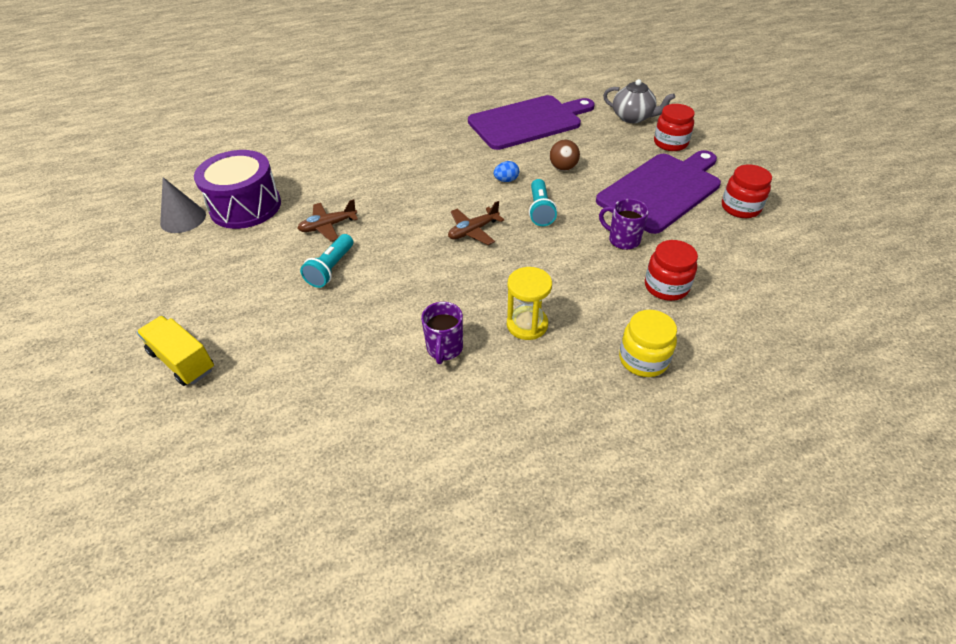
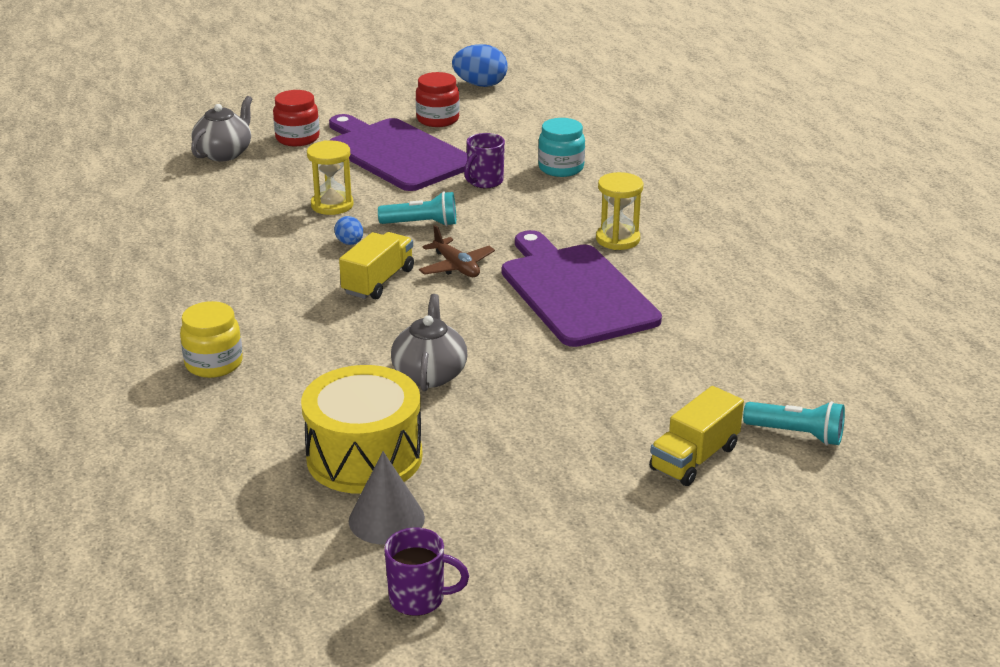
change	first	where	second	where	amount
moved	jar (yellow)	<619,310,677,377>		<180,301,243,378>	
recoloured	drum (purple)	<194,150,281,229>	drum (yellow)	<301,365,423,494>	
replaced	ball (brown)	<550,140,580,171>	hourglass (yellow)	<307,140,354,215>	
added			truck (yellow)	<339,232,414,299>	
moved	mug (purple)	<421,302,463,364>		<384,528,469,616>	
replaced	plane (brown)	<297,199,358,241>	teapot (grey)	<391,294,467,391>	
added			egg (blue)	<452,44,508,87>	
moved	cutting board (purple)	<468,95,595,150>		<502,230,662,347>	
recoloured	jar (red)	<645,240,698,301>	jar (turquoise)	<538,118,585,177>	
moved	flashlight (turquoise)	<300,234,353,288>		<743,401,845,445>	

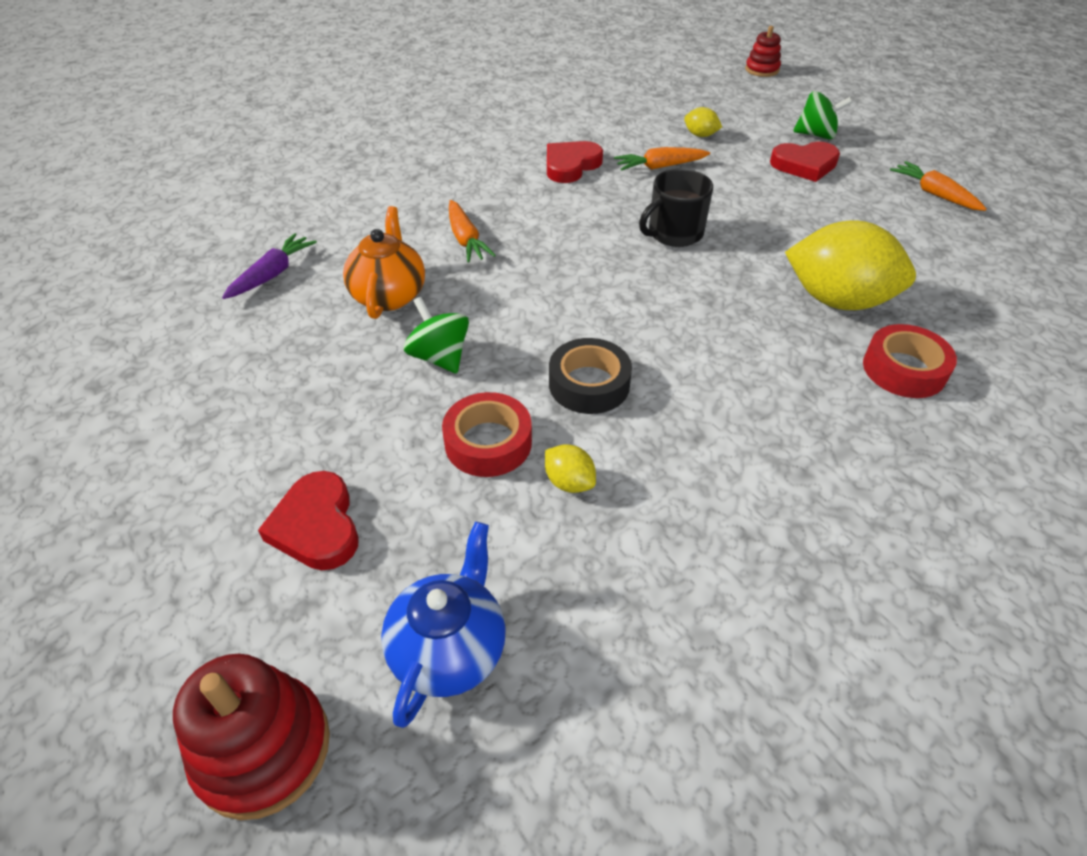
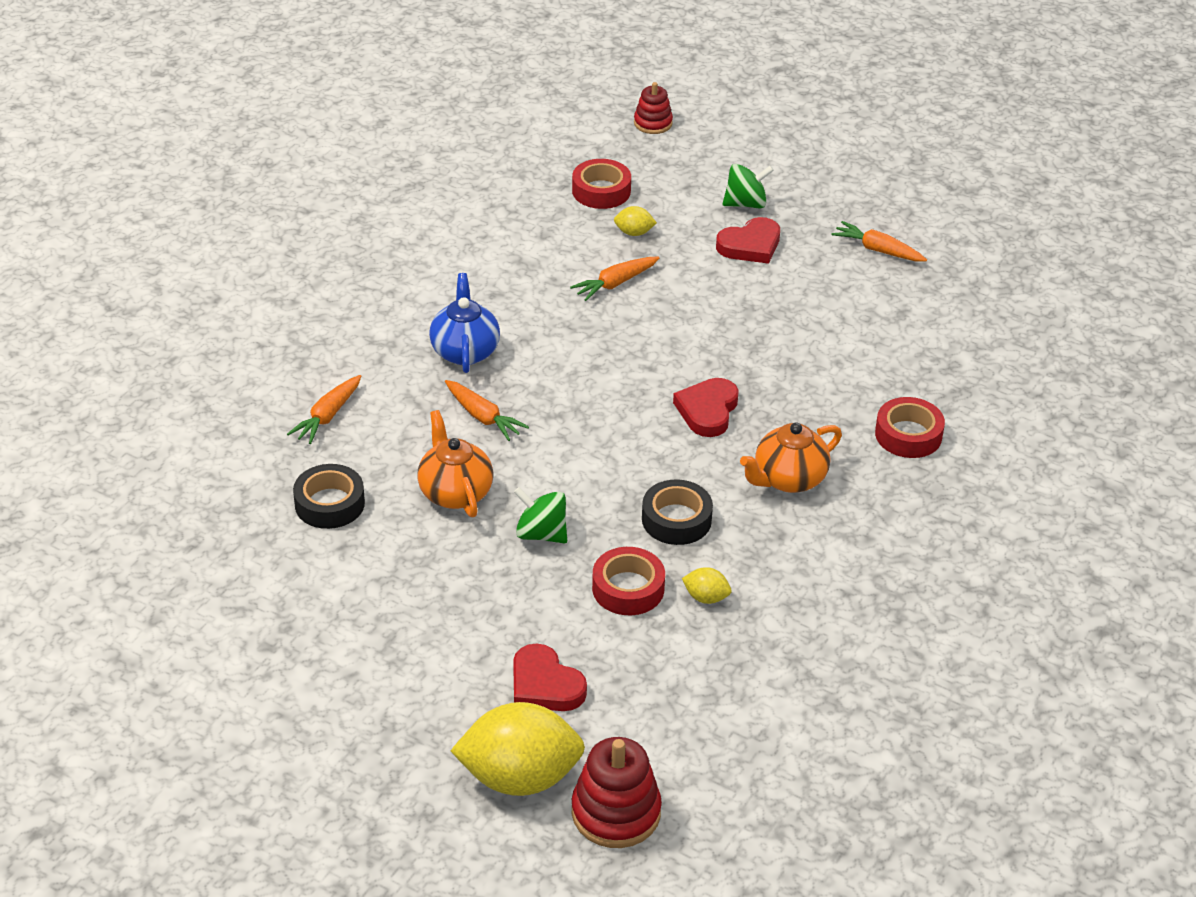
change	first	where	second	where	amount
added			carrot (orange)	<287,375,361,444>	
replaced	carrot (purple)	<222,233,317,299>	tape (black)	<293,464,365,529>	
moved	teapot (blue)	<381,522,506,728>		<429,273,500,373>	
moved	lemon (yellow)	<785,220,916,310>		<450,702,585,796>	
added			tape (red)	<572,159,631,209>	
moved	heart (red)	<547,141,603,183>		<673,378,739,437>	
added			teapot (orange)	<740,422,842,493>	
removed	mug (black)	<639,169,713,247>			

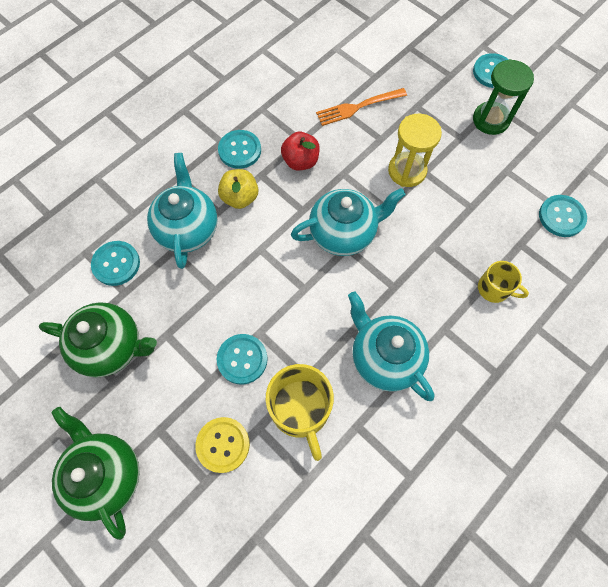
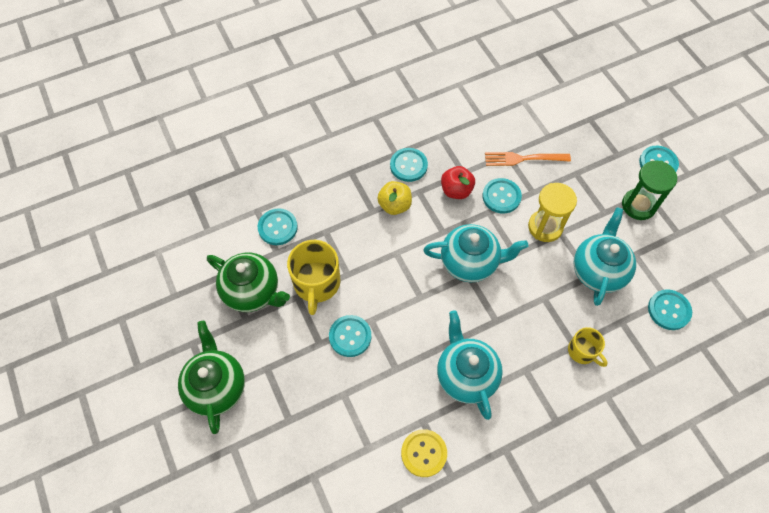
change	first	where	second	where	amount
moved	mug (yellow)	<266,364,334,461>		<287,240,341,315>	
moved	button (yellow)	<195,417,250,473>		<401,429,447,477>	
added			button (turquoise)	<482,178,522,214>	
moved	teapot (turquoise)	<147,153,218,269>		<574,207,636,306>	

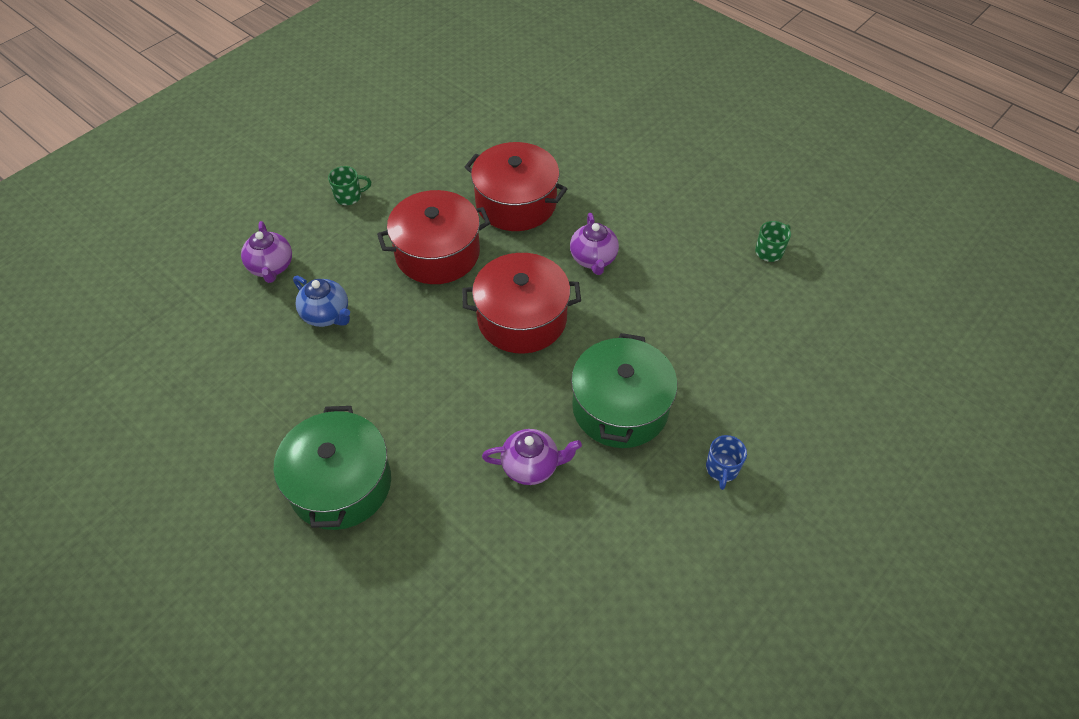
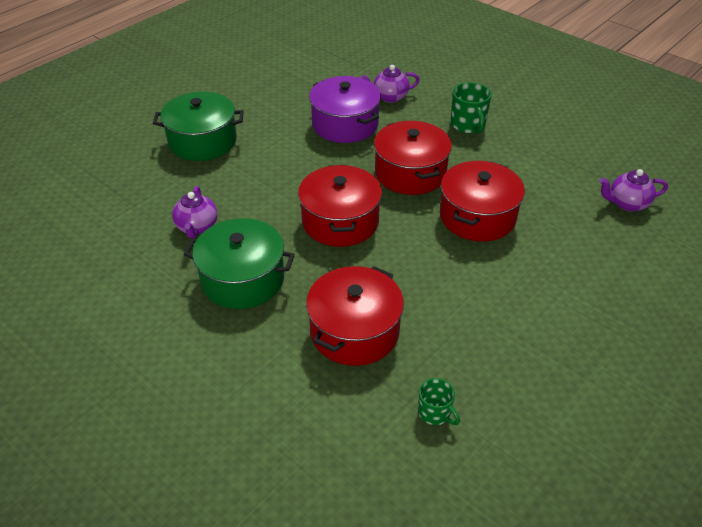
change	first	where	second	where	amount
added			pot (red)	<306,266,404,366>	
replaced	teapot (blue)	<293,276,350,327>	pot (purple)	<309,76,381,143>	
resized	mug (green)	<328,166,371,205>		<451,82,492,133>	x1.59
moved	teapot (purple)	<570,213,619,275>		<600,169,668,211>	
removed	mug (blue)	<706,435,747,490>			

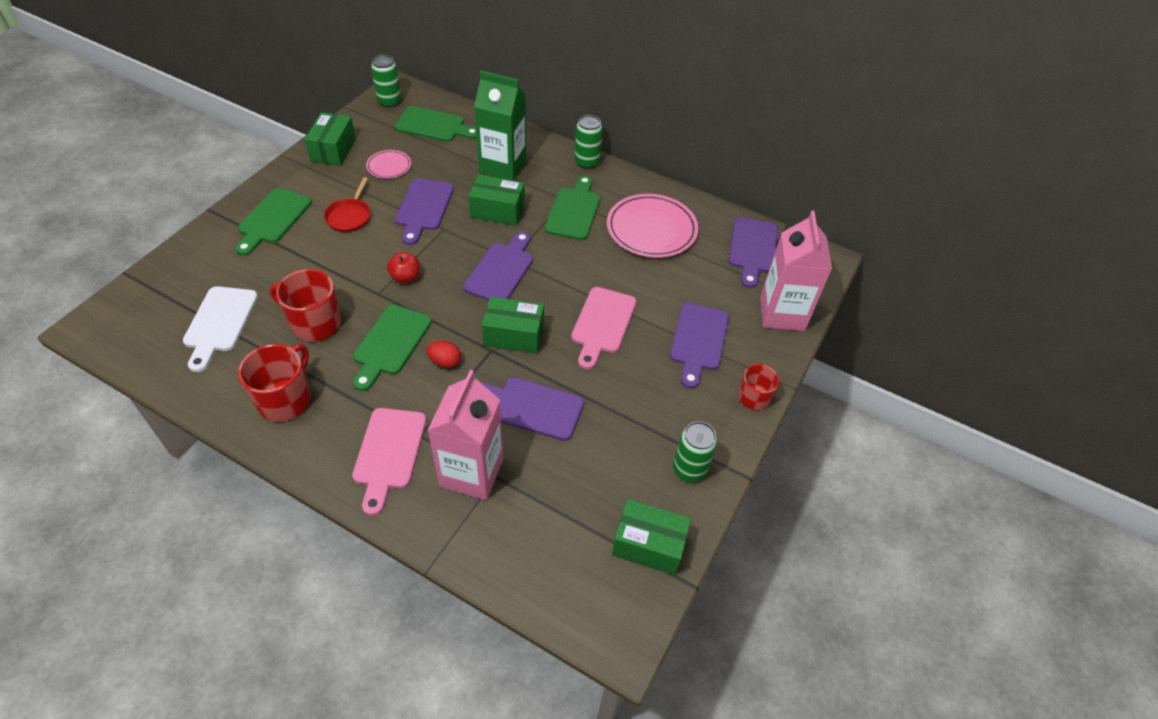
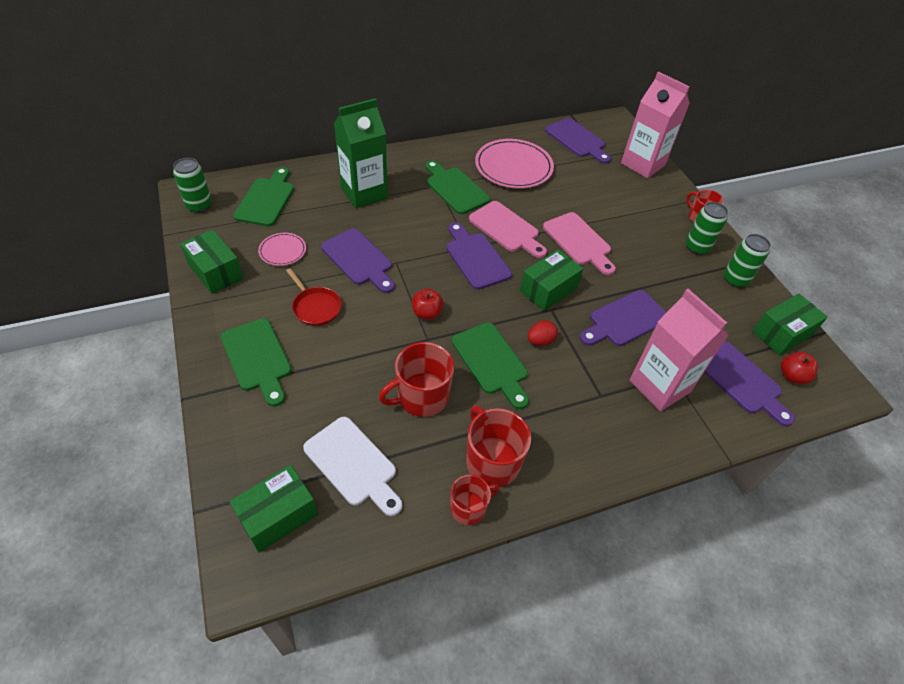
change	first	where	second	where	amount
moved	box (green)	<468,174,525,226>		<229,465,318,553>	
turned	cutting board (green)	<394,106,477,142>		<233,167,294,227>	45 degrees counterclockwise
added			mug (red)	<450,475,499,525>	
moved	cutting board (pink)	<352,408,426,516>		<469,201,547,258>	
moved	can (green)	<575,115,603,169>		<686,202,728,255>	
moved	cutting board (purple)	<670,303,729,389>		<704,341,795,427>	
added			apple (red)	<781,352,818,384>	

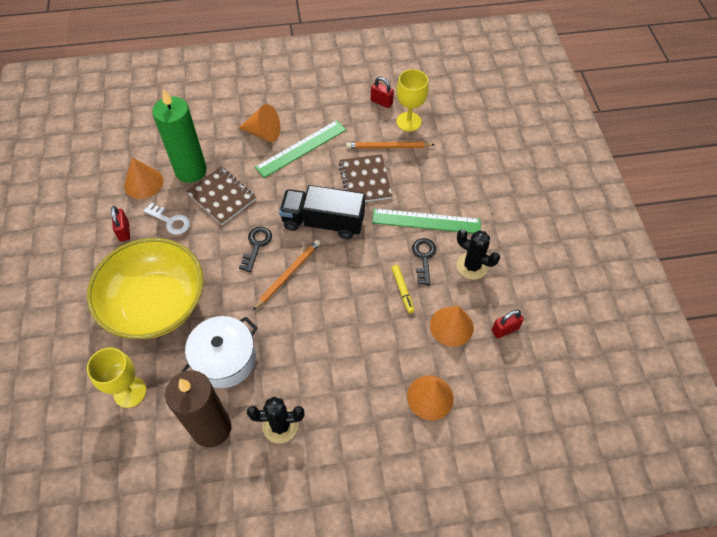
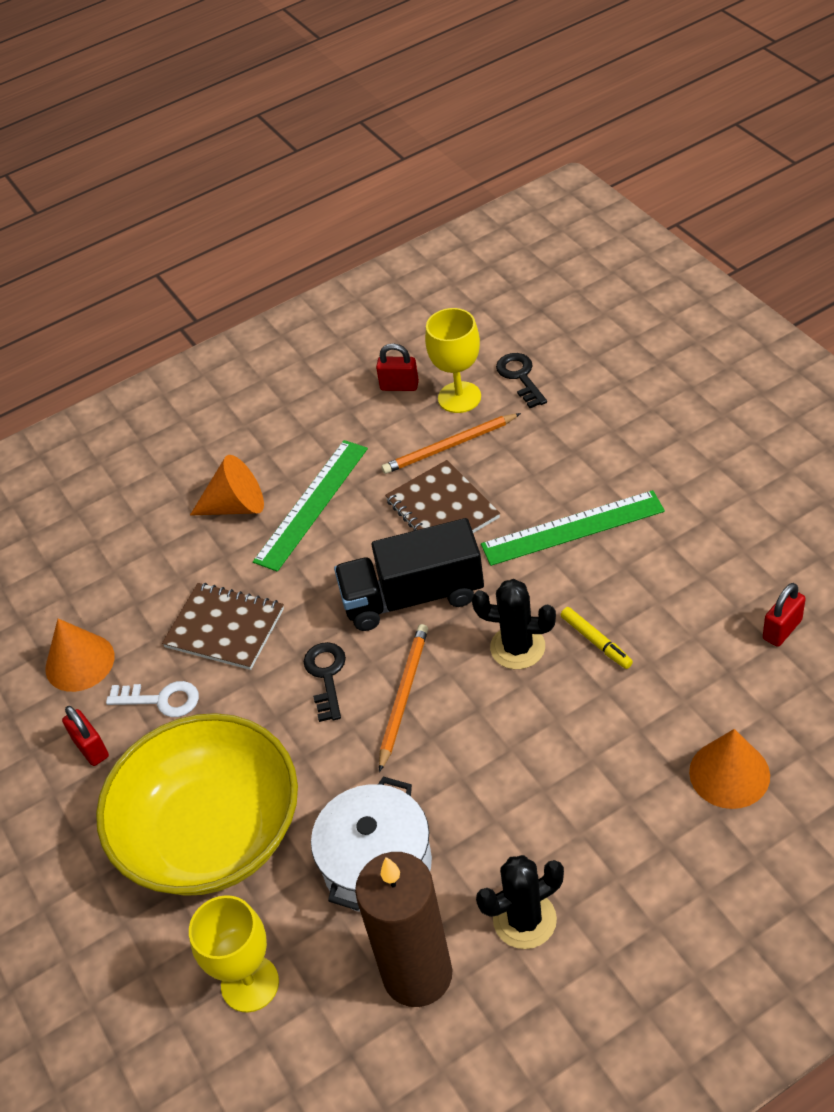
change	first	where	second	where	amount
moved	cactus (black)	<456,229,500,280>		<472,579,556,669>	
moved	key (black)	<412,238,436,285>		<496,353,547,408>	
removed	candle (green)	<152,89,207,183>			
removed	cone (orange)	<430,306,474,347>			

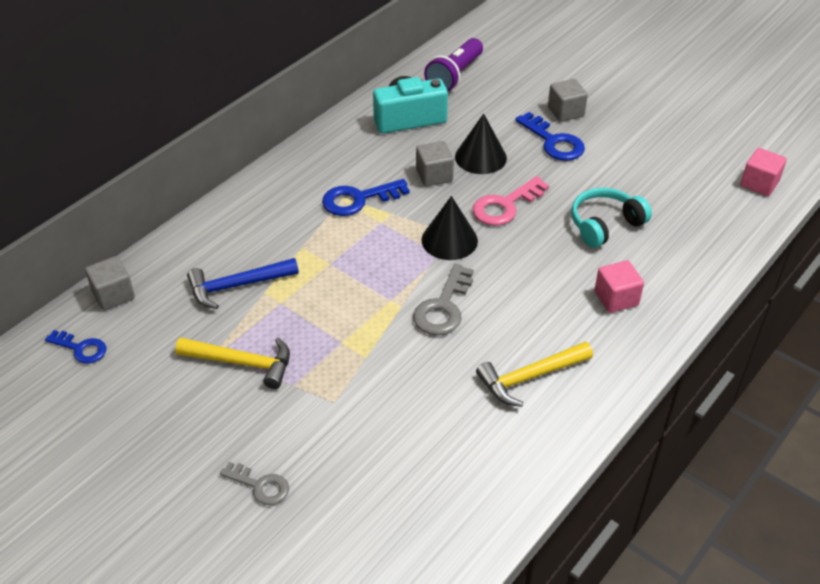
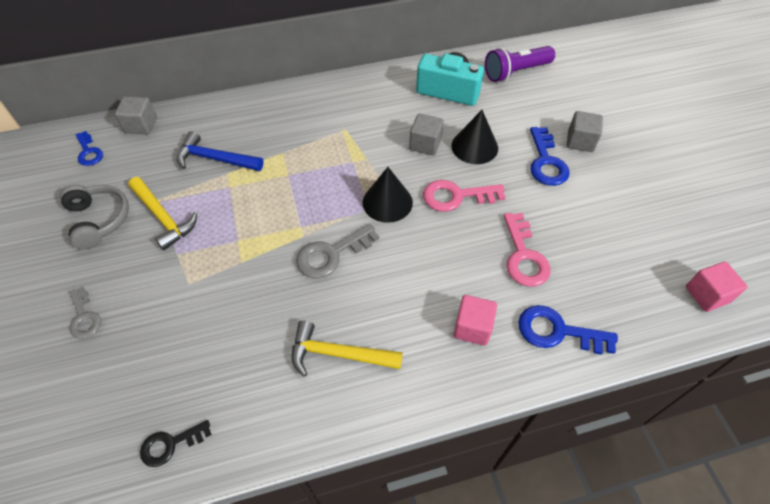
change	first	where	second	where	amount
added			headphones (grey)	<60,184,129,249>	
added			key (black)	<140,420,212,467>	
replaced	headphones (turquoise)	<571,188,652,248>	key (pink)	<504,213,550,287>	
moved	key (blue)	<322,179,410,216>		<518,305,618,355>	

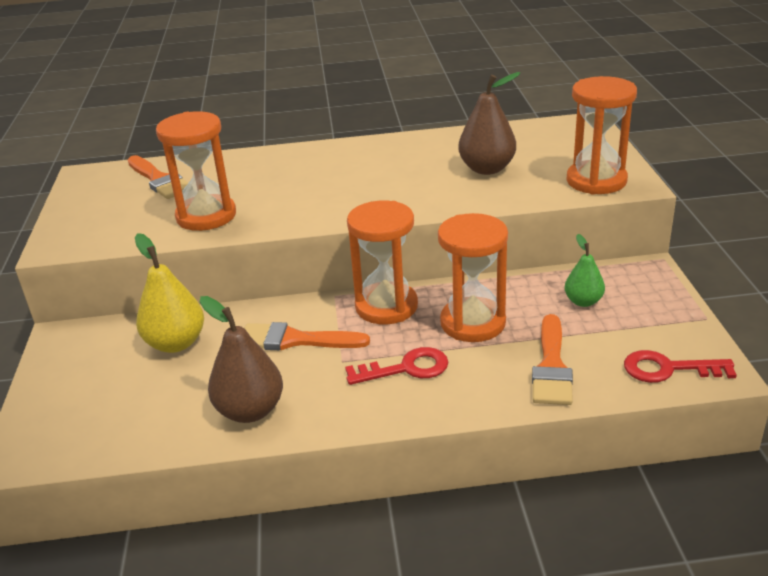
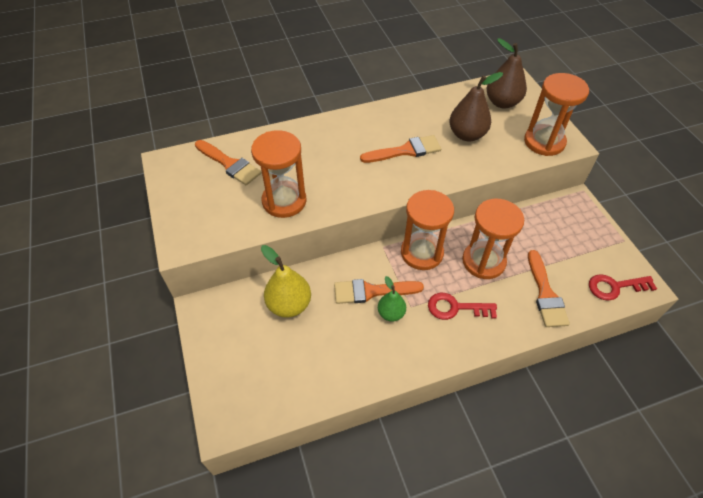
change	first	where	second	where	amount
added			brush (orange)	<360,135,441,163>	
moved	pear (green)	<565,234,605,307>		<378,276,406,321>	
turned	key (red)	<345,347,448,385>		<428,293,497,320>	150 degrees counterclockwise
moved	pear (brown)	<200,296,283,423>		<487,38,527,108>	

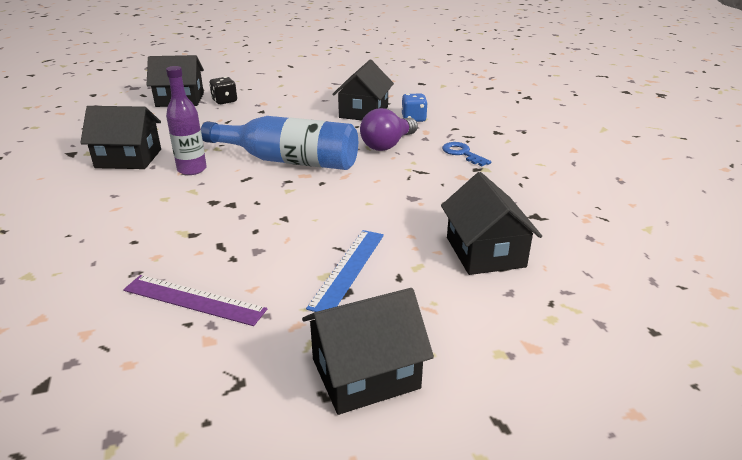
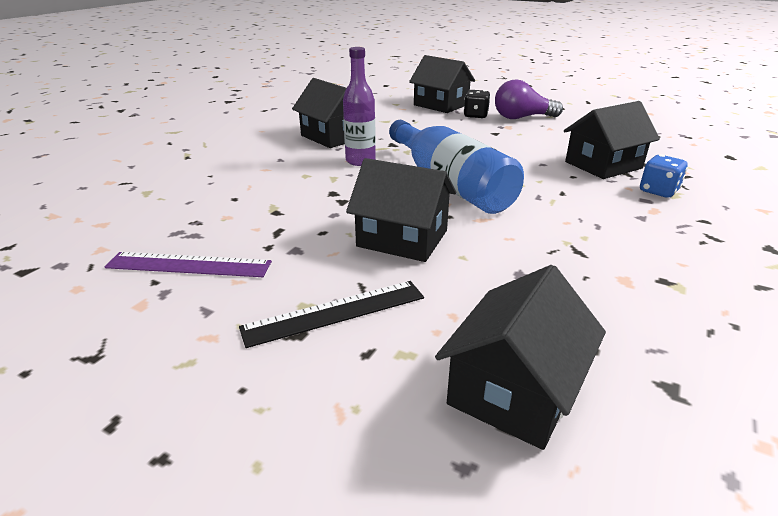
change	first	where	second	where	amount
turned	ruler (purple)	<123,275,267,326>		<105,252,272,277>	60 degrees counterclockwise
recoloured	ruler (blue)	<306,230,384,312>	ruler (black)	<239,281,424,348>	
moved	house (black)	<302,288,434,415>		<346,158,456,262>	
moved	light bulb (purple)	<360,108,418,151>		<495,79,563,119>	
removed	key (blue)	<442,142,491,166>			

